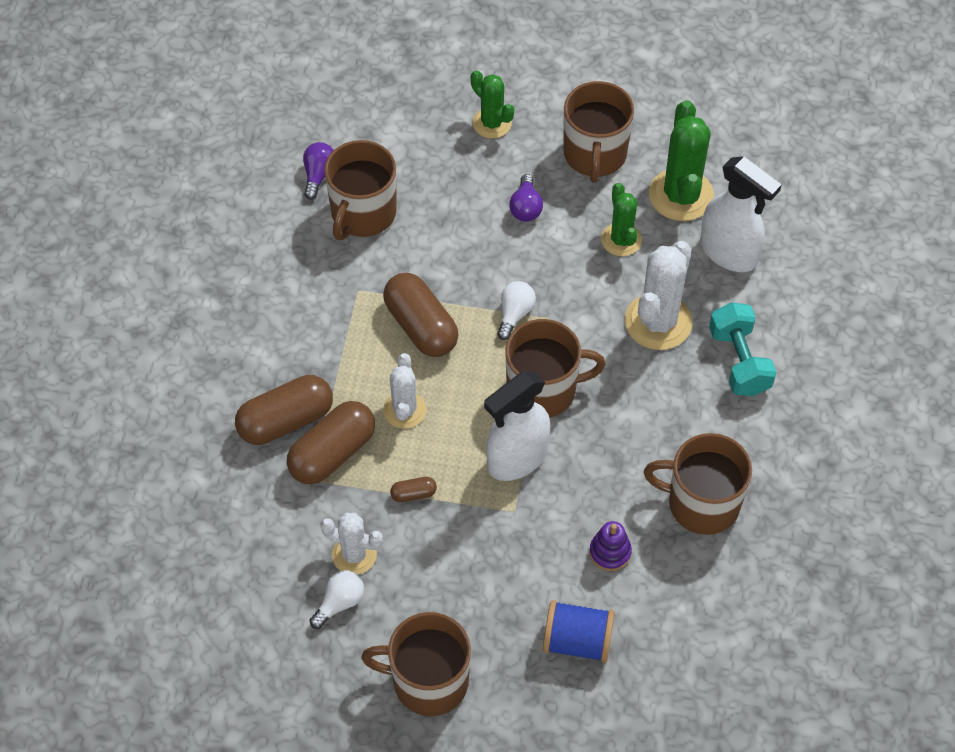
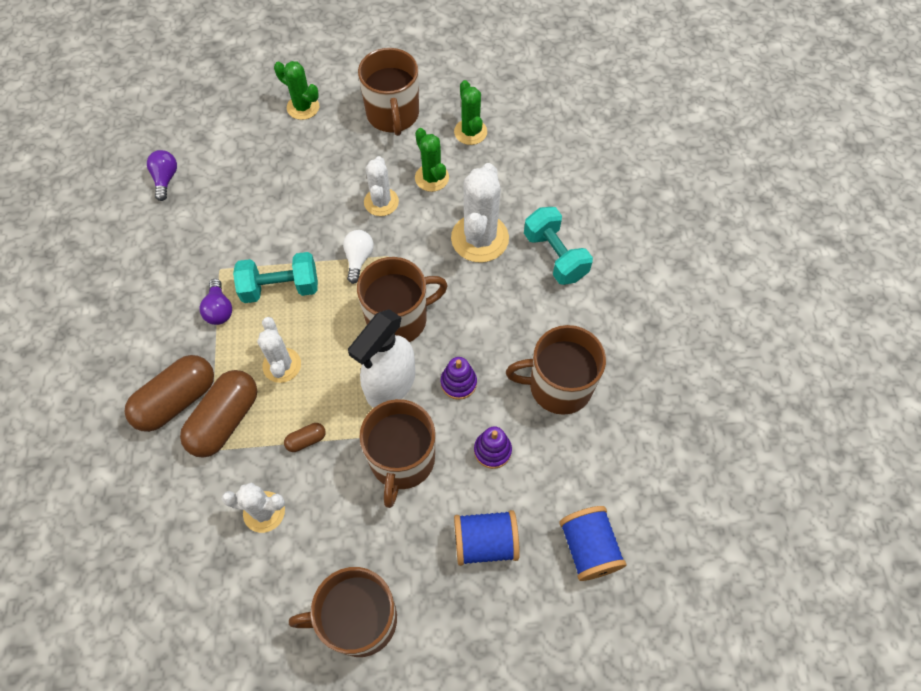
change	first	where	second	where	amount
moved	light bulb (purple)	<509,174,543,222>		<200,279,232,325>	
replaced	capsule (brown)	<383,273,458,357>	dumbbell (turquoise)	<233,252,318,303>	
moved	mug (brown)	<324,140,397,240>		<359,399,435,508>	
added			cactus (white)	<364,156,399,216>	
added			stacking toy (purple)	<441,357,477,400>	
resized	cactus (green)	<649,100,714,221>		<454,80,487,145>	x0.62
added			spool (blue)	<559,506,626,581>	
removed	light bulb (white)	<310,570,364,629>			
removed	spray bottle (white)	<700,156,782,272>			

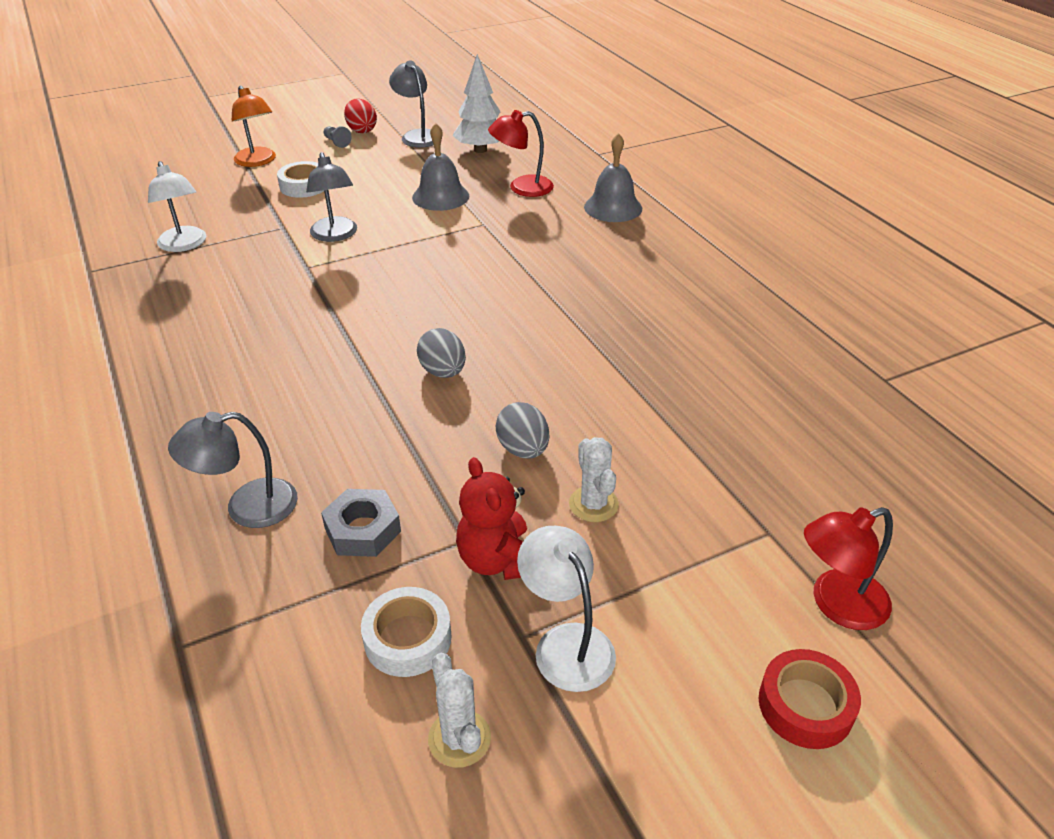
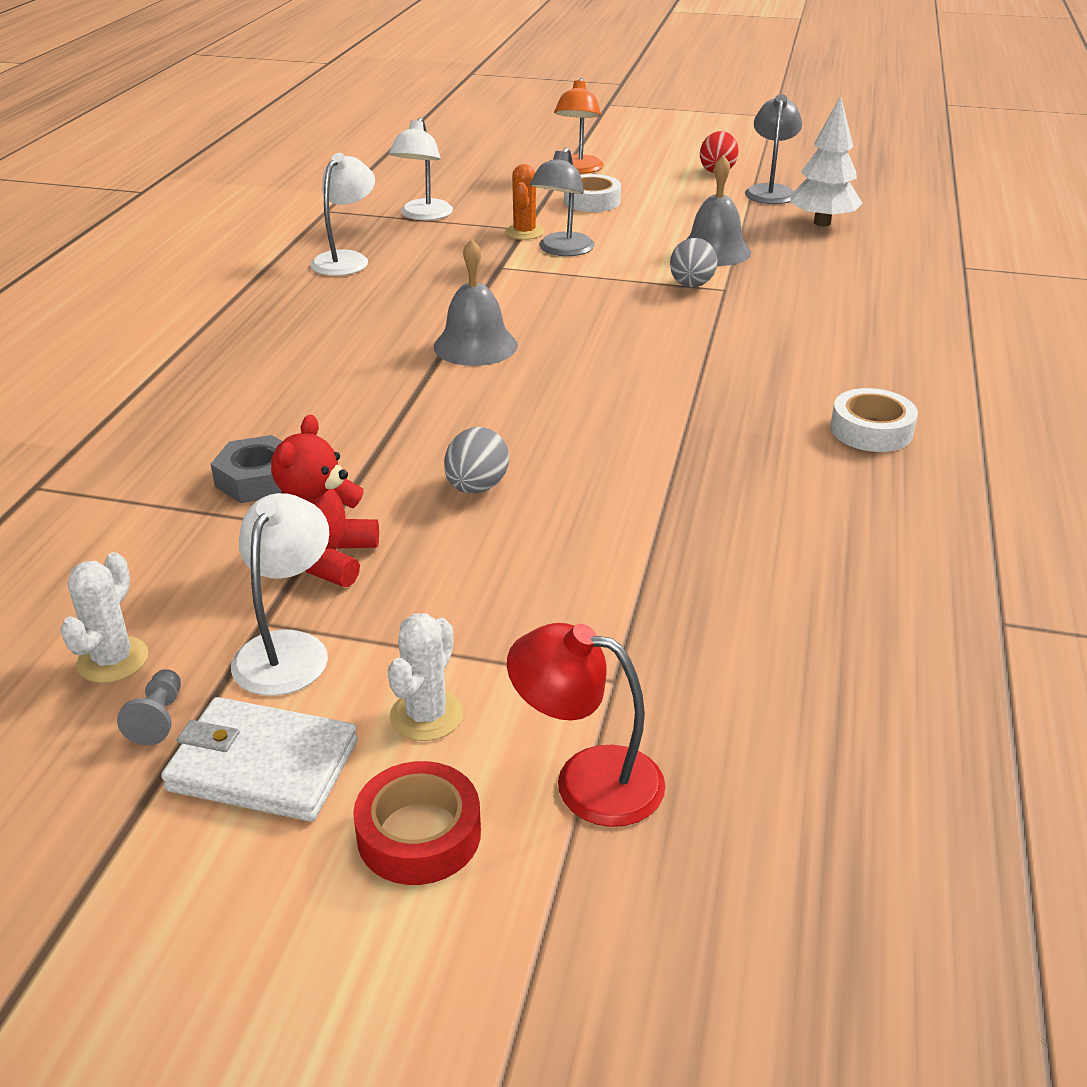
change	first	where	second	where	amount
moved	pawn (grey)	<324,126,352,148>		<117,669,181,746>	
added			wallet (white)	<161,697,358,822>	
added			lamp (white)	<310,153,375,276>	
moved	cactus (white)	<569,437,619,522>		<388,614,463,741>	
moved	bell (grey)	<584,133,642,222>		<434,239,518,366>	
added			cactus (orange)	<505,164,544,240>	
moved	egg (grey)	<417,328,466,378>		<670,238,717,287>	
moved	tape (white)	<361,587,452,677>		<830,388,918,452>	
removed	lamp (grey)	<168,412,298,528>			
removed	lamp (red)	<488,110,554,197>			

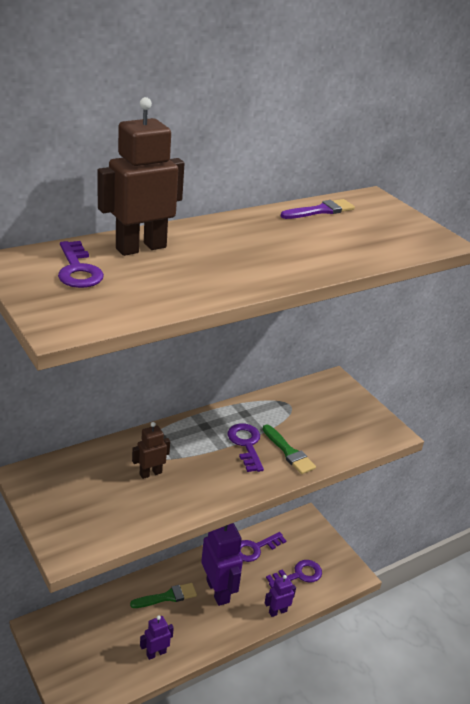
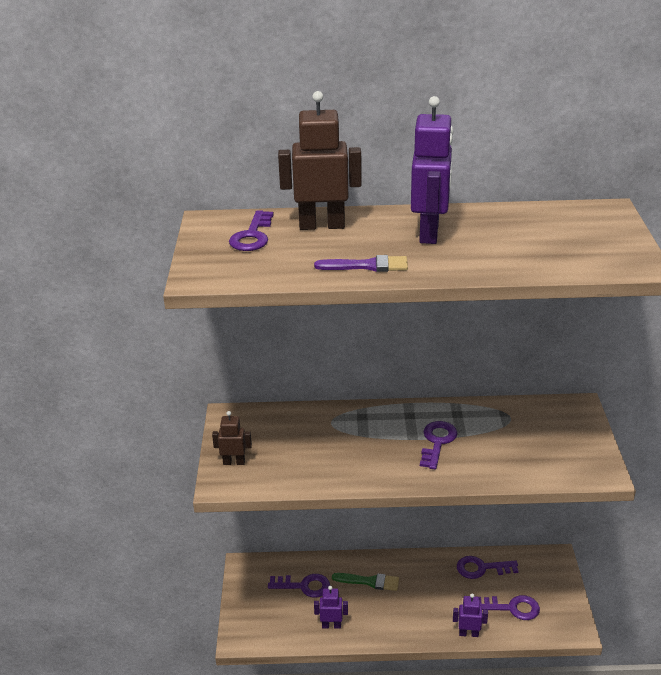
change	first	where	second	where	amount
moved	robot (brown)	<132,422,170,479>		<212,411,252,465>	
added			key (purple)	<268,574,330,597>	
moved	brush (purple)	<280,199,355,219>		<314,255,408,272>	
moved	robot (purple)	<201,523,243,606>		<411,96,453,244>	
removed	brush (green)	<262,424,316,474>			

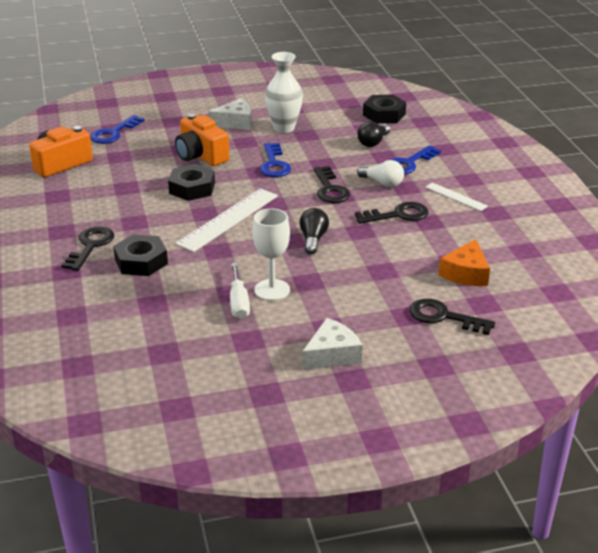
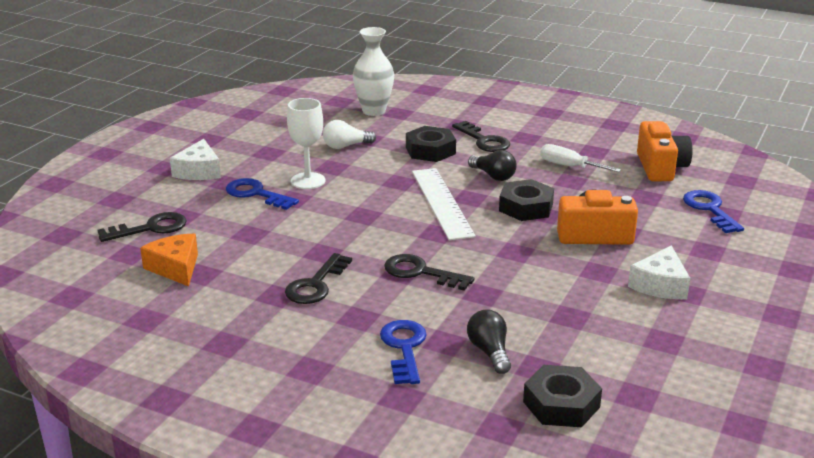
change	first	where	second	where	amount
moved	key (blue)	<260,143,291,177>		<226,178,299,210>	
moved	light bulb (white)	<357,160,404,187>		<323,120,376,149>	
moved	vase (white)	<265,52,303,133>		<353,27,394,116>	
moved	light bulb (black)	<300,208,329,254>		<468,150,517,181>	
moved	screwdriver (white)	<230,263,250,319>		<540,144,621,172>	
removed	ruler (white)	<425,182,488,211>			

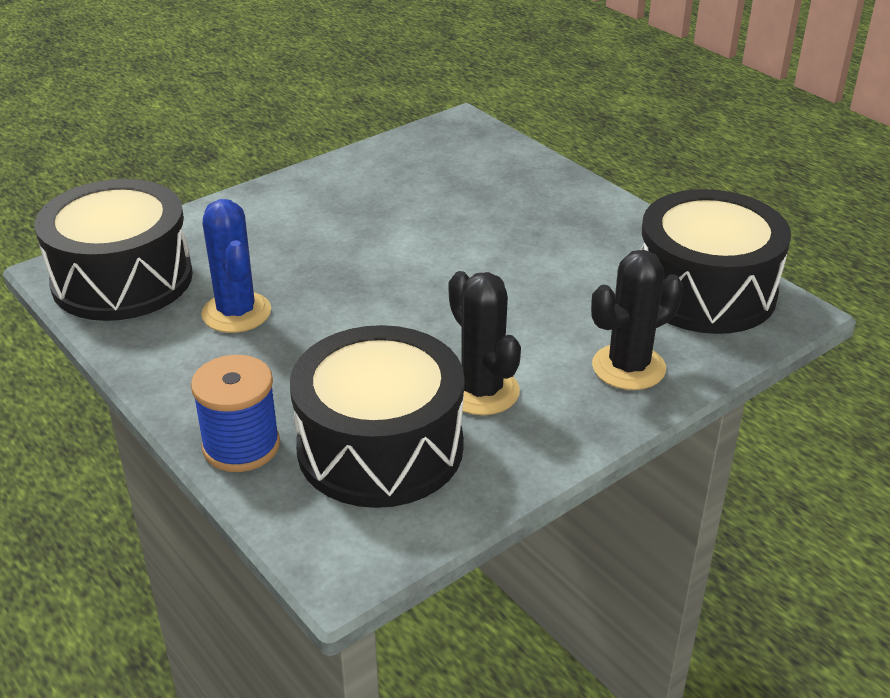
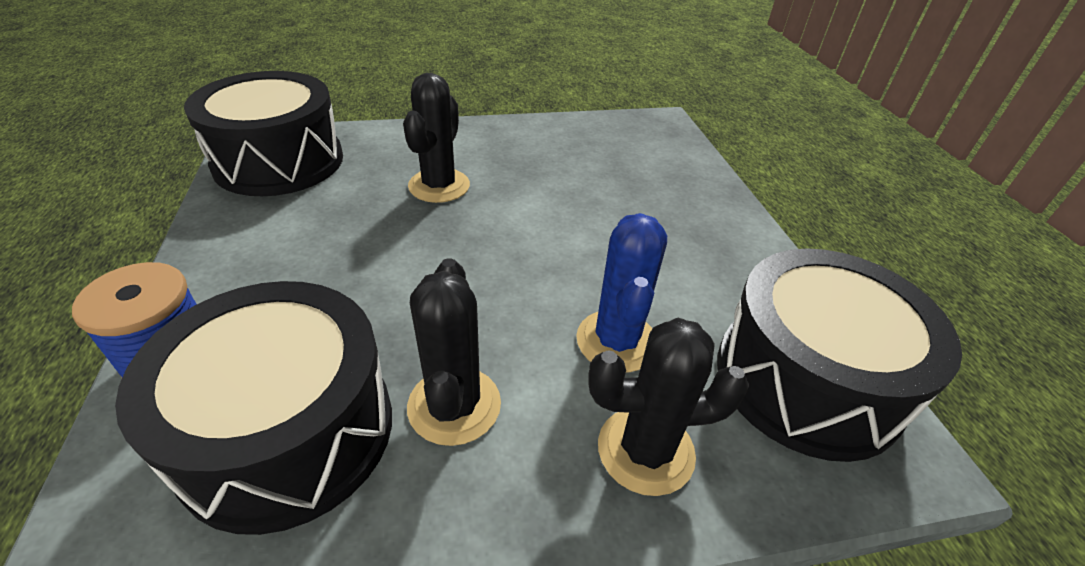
change	first	where	second	where	amount
added			cactus (black)	<403,73,470,203>	
moved	cactus (blue)	<201,199,271,333>		<576,213,667,373>	

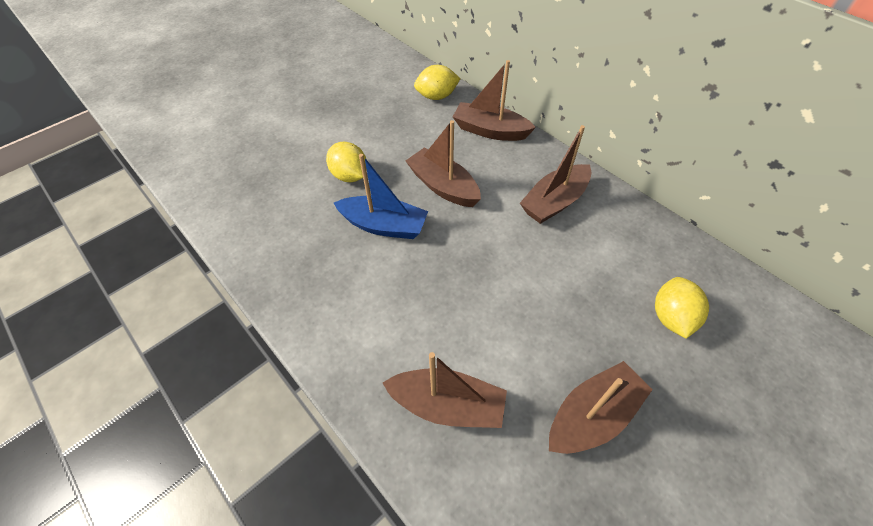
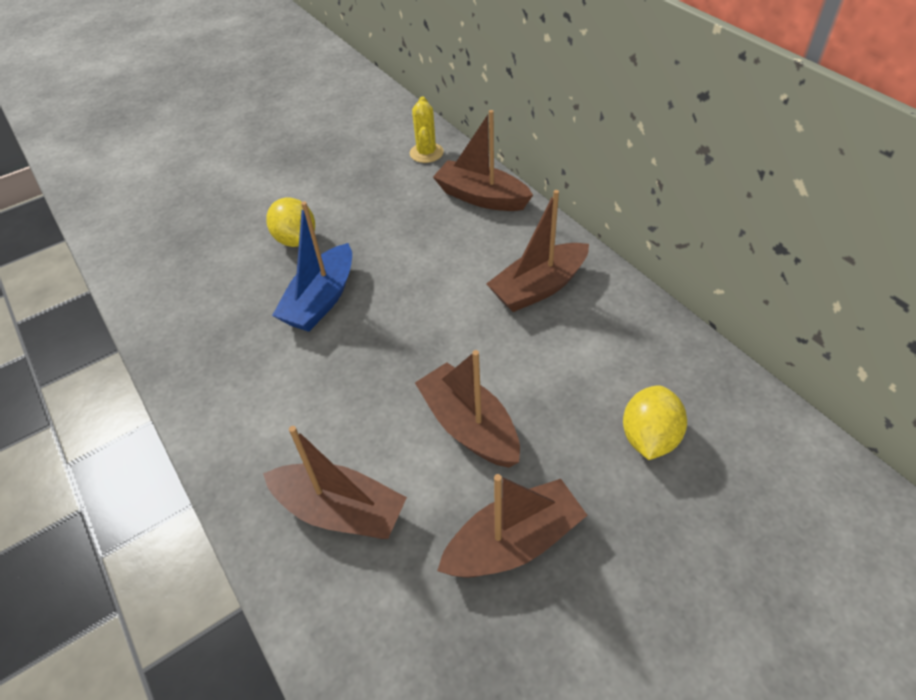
change	first	where	second	where	amount
turned	boat (blue)	<334,154,428,239>		<272,201,352,332>	90 degrees clockwise
replaced	lemon (yellow)	<414,65,460,100>	cactus (yellow)	<410,97,444,163>	
moved	boat (brown)	<406,120,481,207>		<415,350,520,468>	

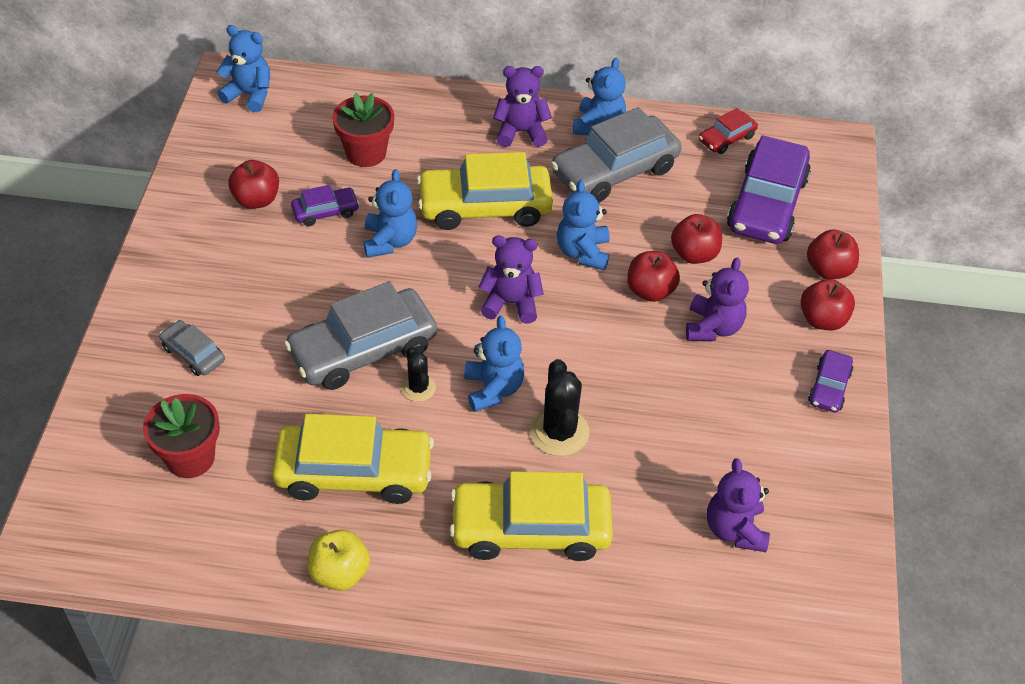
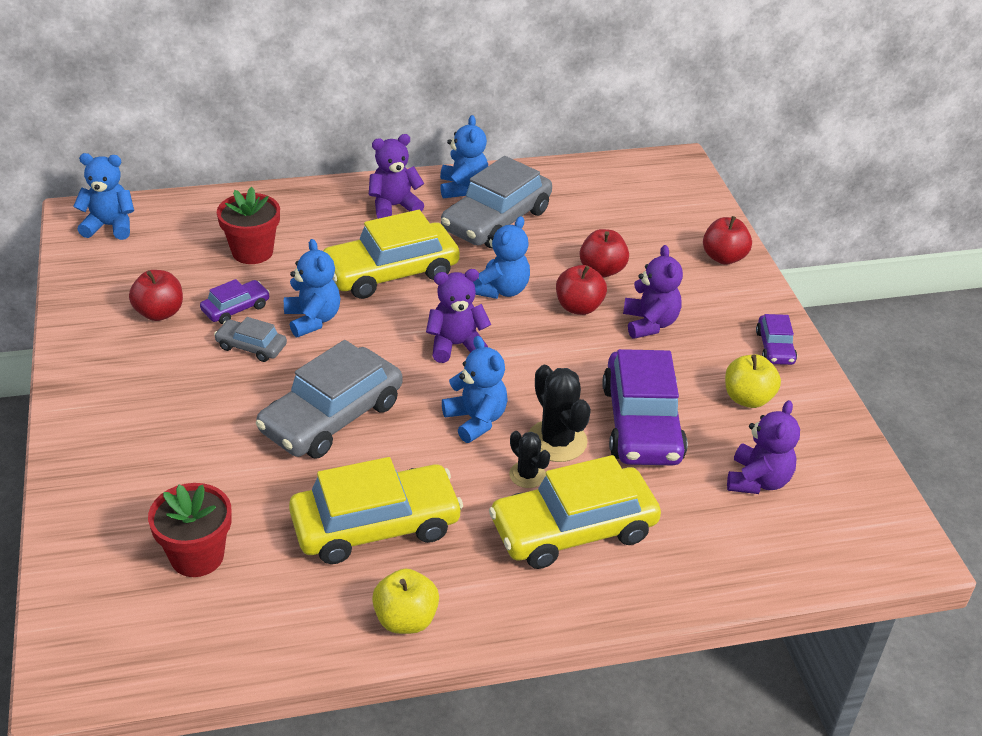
change	first	where	second	where	amount
moved	car (grey)	<159,320,225,376>		<214,317,287,362>	
turned	teddy bear (blue)	<557,180,610,271>		<473,216,530,299>	135 degrees counterclockwise
moved	cactus (black)	<401,346,436,402>		<509,431,550,488>	
moved	car (purple)	<727,135,811,244>		<602,349,688,465>	
added			apple (yellow)	<725,355,781,408>	
turned	teddy bear (purple)	<707,458,770,552>		<727,400,800,494>	135 degrees counterclockwise
removed	car (red)	<699,108,758,154>			
removed	apple (red)	<801,279,855,330>			

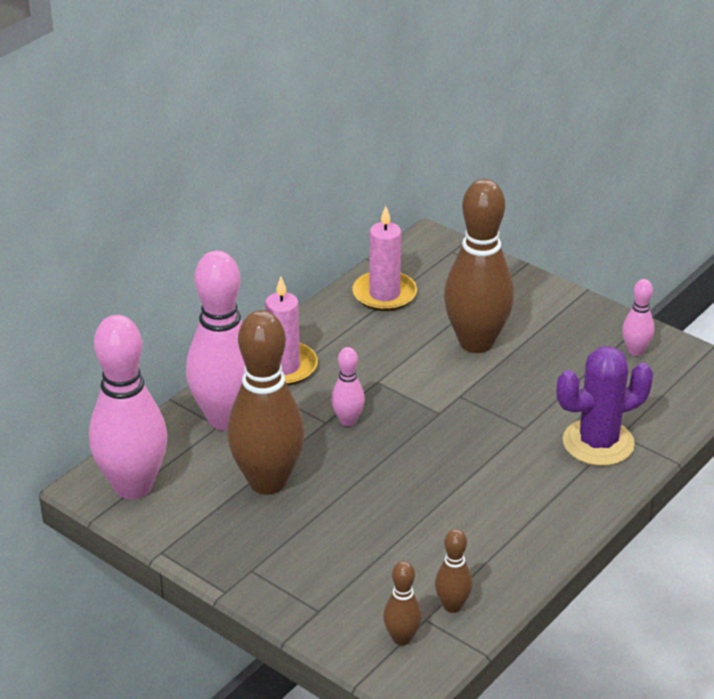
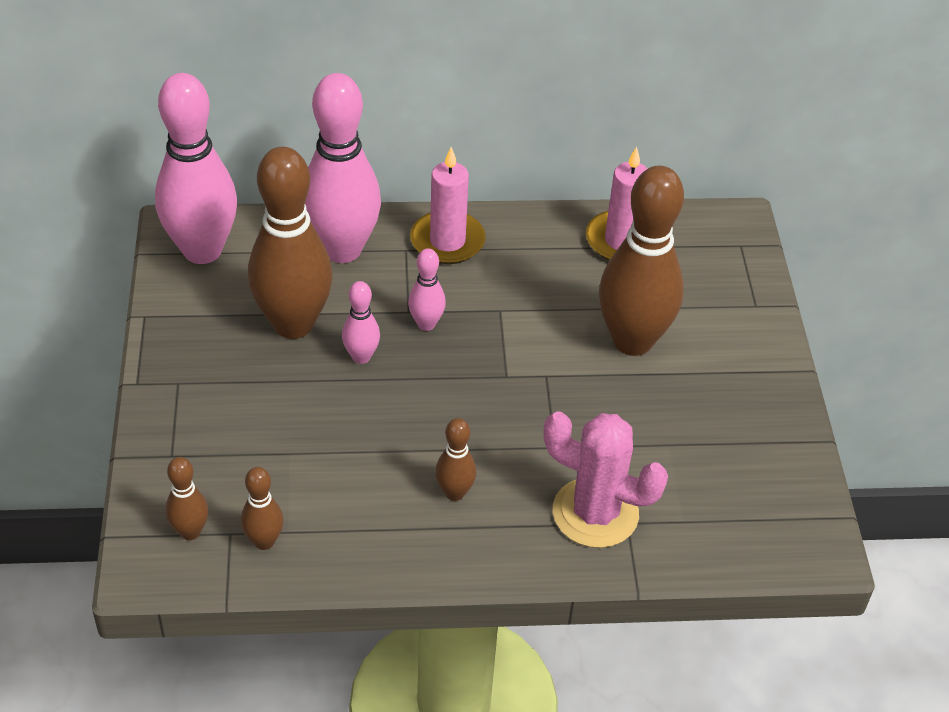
change	first	where	second	where	amount
moved	bowling pin (pink)	<622,279,654,356>		<342,281,380,364>	
added			bowling pin (brown)	<435,418,476,501>	
recoloured	cactus (purple)	<557,347,653,466>	cactus (pink)	<544,411,668,548>	

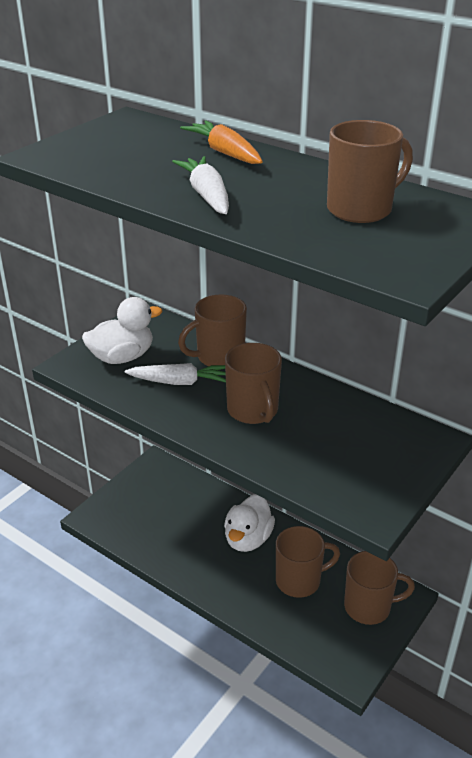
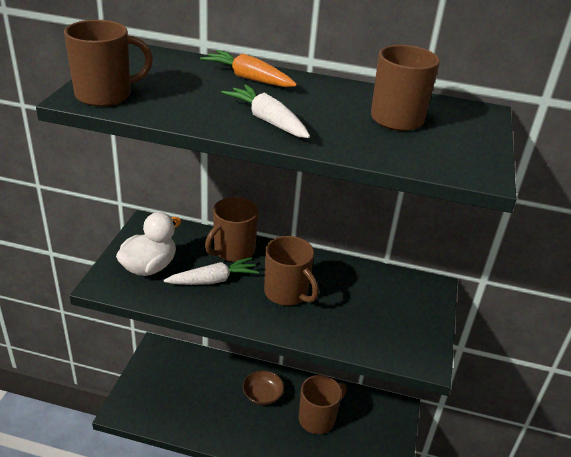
change	first	where	second	where	amount
moved	mug (brown)	<344,551,415,625>		<64,20,153,106>	
replaced	duck (white)	<224,494,275,552>	bowl (brown)	<243,370,284,405>	

